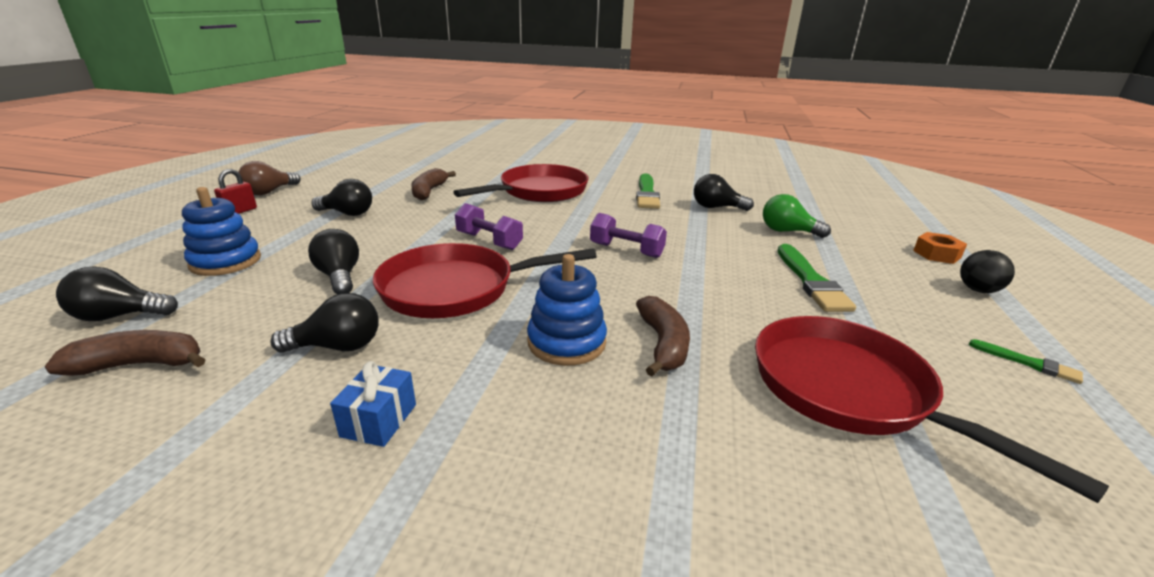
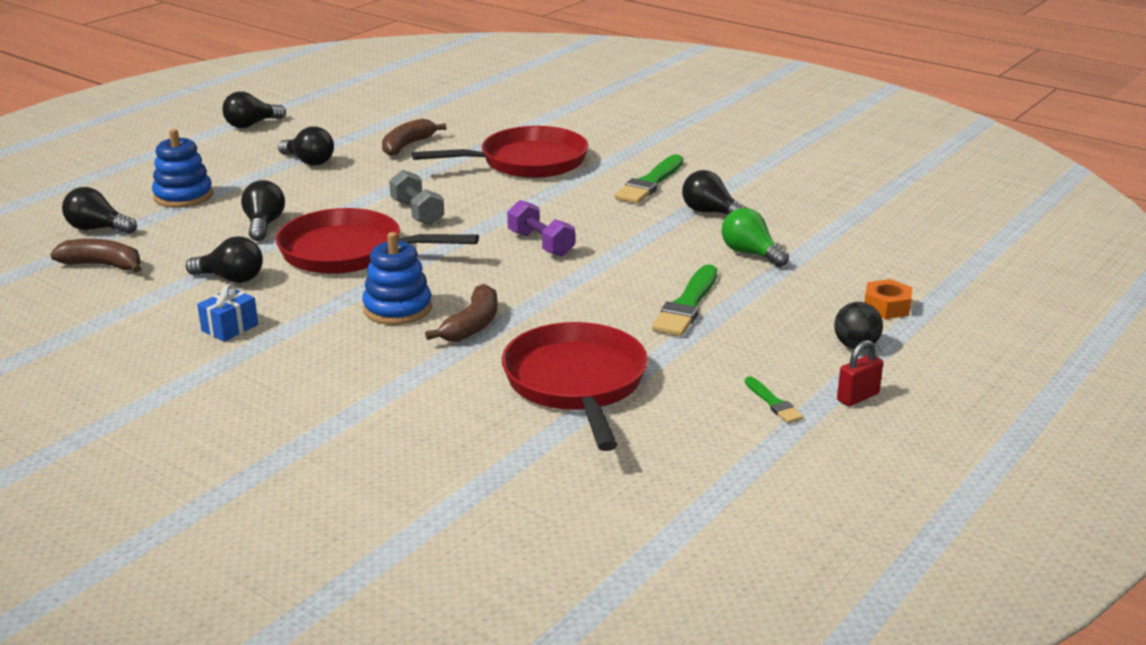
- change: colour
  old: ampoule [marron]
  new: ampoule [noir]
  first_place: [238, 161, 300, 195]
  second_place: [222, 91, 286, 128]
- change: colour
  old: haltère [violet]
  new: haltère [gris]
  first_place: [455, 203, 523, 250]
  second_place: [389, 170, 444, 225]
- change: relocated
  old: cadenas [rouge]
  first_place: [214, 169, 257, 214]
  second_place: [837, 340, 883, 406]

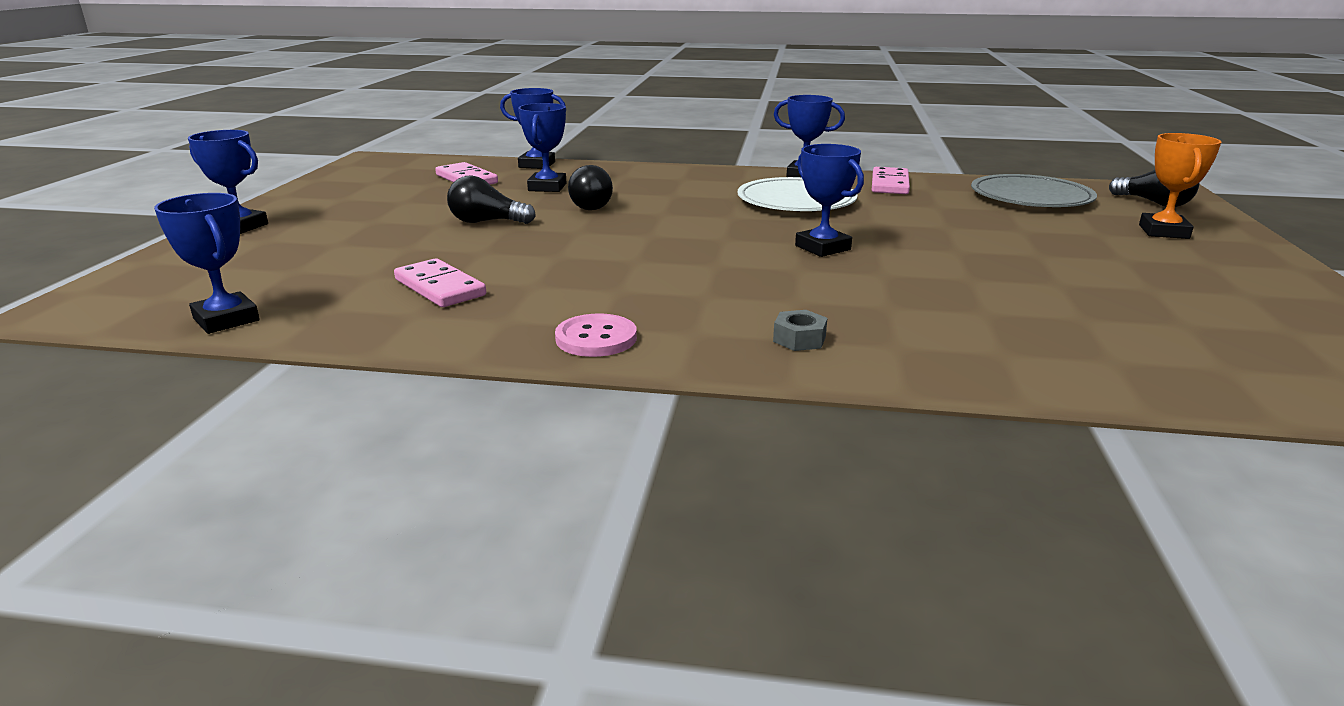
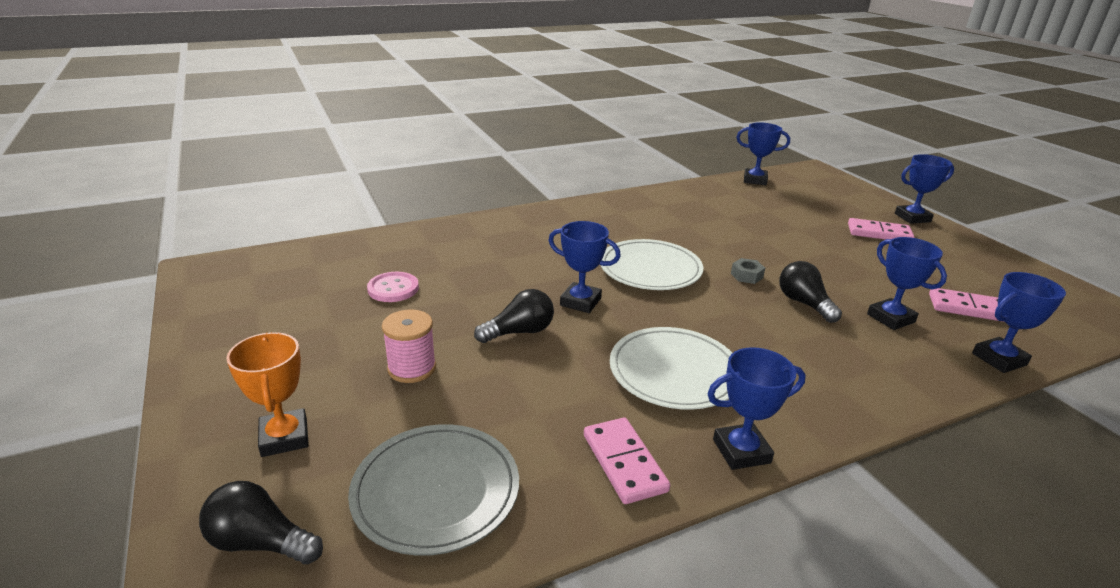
- change: relocated
  old: bouton [rose]
  first_place: [555, 313, 637, 357]
  second_place: [367, 272, 419, 302]
- change: appeared
  new: bobine [rose]
  second_place: [382, 310, 436, 383]
- change: relocated
  old: ampoule [noir]
  first_place: [447, 175, 536, 224]
  second_place: [474, 289, 554, 343]
- change: appeared
  new: assiette [blanc]
  second_place: [601, 239, 703, 290]
- change: relocated
  old: écrou [gris]
  first_place: [773, 310, 827, 351]
  second_place: [731, 258, 765, 284]
- change: relocated
  old: domino [rose]
  first_place: [394, 258, 486, 307]
  second_place: [848, 218, 915, 240]

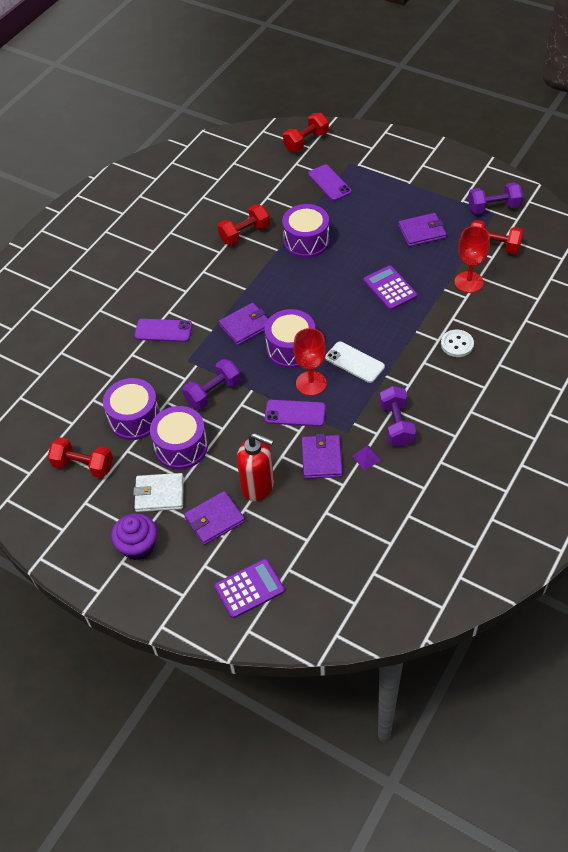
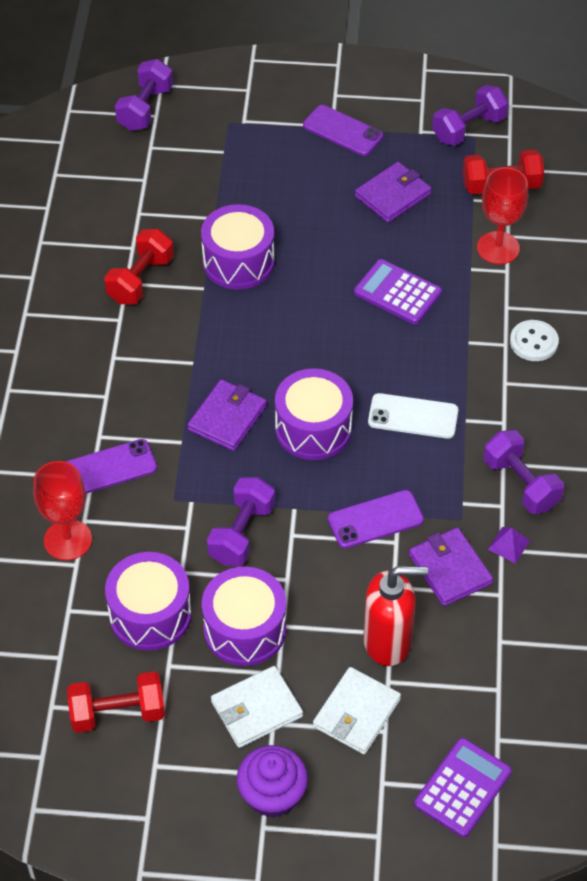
- change: relocated
  old: verre à pied [rouge]
  first_place: [293, 328, 327, 396]
  second_place: [33, 461, 92, 561]
- change: colour
  old: haltère [rouge]
  new: haltère [violet]
  first_place: [283, 113, 329, 152]
  second_place: [115, 59, 173, 131]
- change: relocated
  old: téléphone [violet]
  first_place: [308, 165, 352, 201]
  second_place: [303, 105, 383, 156]
- change: colour
  old: portefeuille [violet]
  new: portefeuille [blanc]
  first_place: [184, 491, 245, 545]
  second_place: [313, 667, 401, 754]

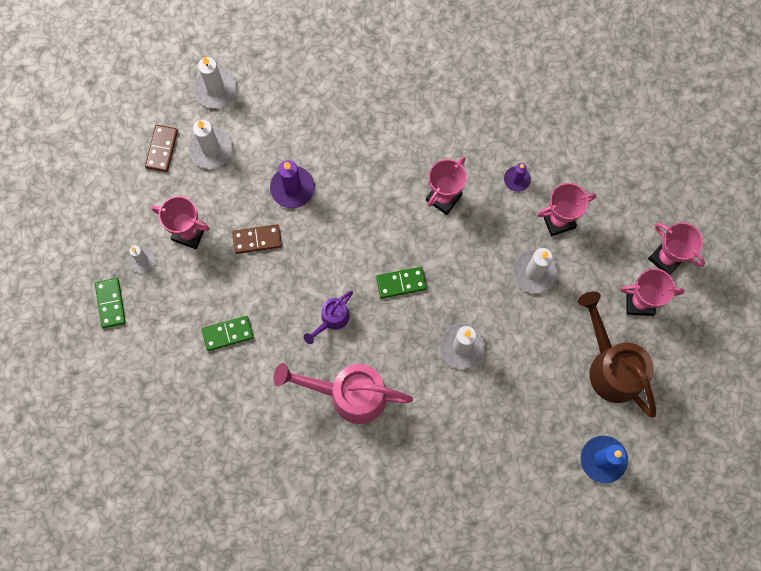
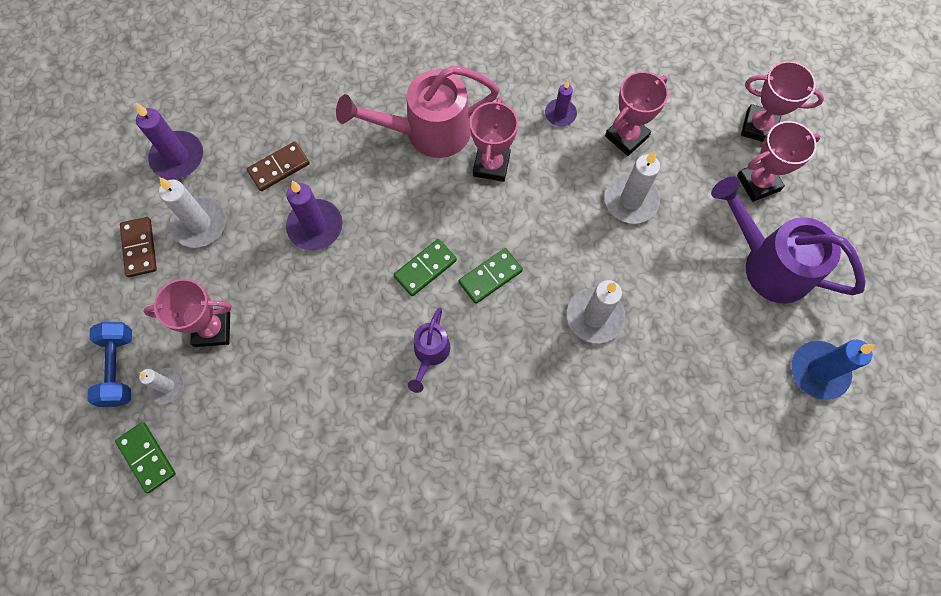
- change: appeared
  new: haltère [bleu]
  second_place: [87, 322, 132, 407]
- change: colour
  old: bougie [blanc]
  new: bougie [violet]
  first_place: [193, 56, 237, 108]
  second_place: [136, 103, 203, 179]
- change: relocated
  old: domino [marron]
  first_place: [232, 224, 282, 254]
  second_place: [247, 141, 310, 191]
- change: relocated
  old: arrosoir [rose]
  first_place: [274, 363, 413, 424]
  second_place: [336, 66, 500, 158]
- change: relocated
  old: domino [vert]
  first_place: [202, 316, 254, 351]
  second_place: [394, 239, 457, 296]
- change: colour
  old: arrosoir [marron]
  new: arrosoir [violet]
  first_place: [578, 291, 656, 418]
  second_place: [711, 176, 866, 303]

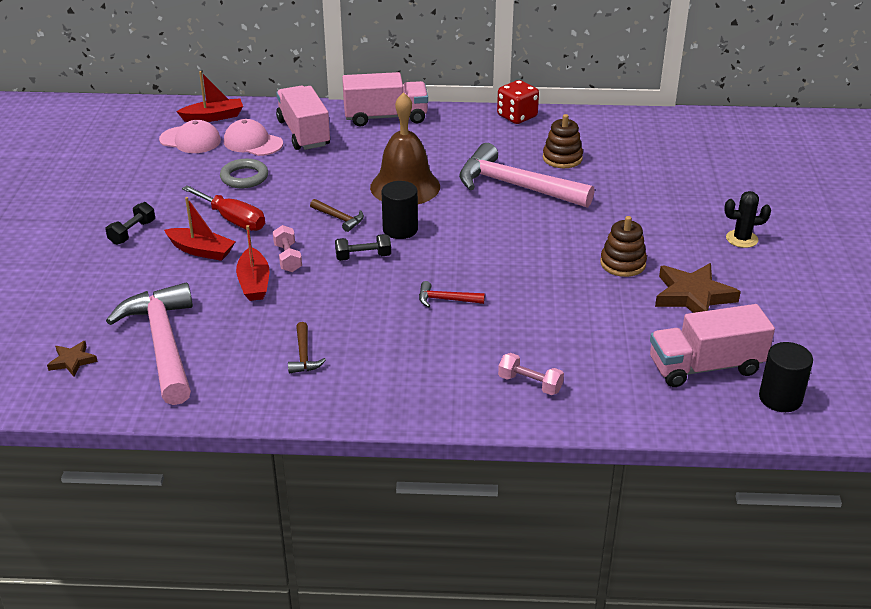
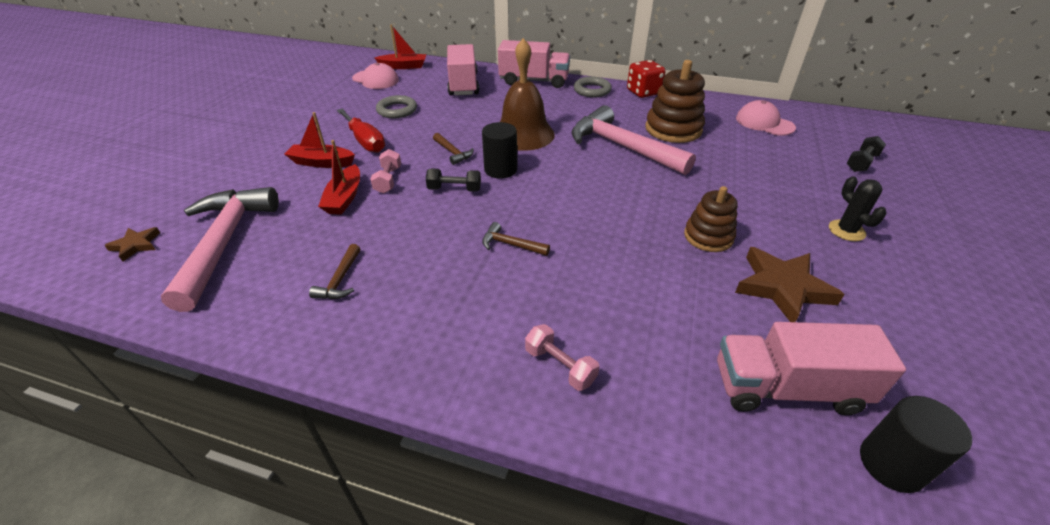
- change: spun
  old: bateau [rouge]
  first_place: [164, 197, 235, 261]
  second_place: [285, 112, 355, 168]
  degrees: 150
- change: colour
  old: marteau [rouge]
  new: marteau [marron]
  first_place: [419, 281, 485, 307]
  second_place: [482, 222, 550, 256]
- change: appeared
  new: anneau [gris]
  second_place: [574, 77, 612, 97]
- change: size
  old: jouet à empiler [marron]
  first_place: [543, 114, 583, 168]
  second_place: [646, 60, 705, 143]
  factor: 1.54
- change: relocated
  old: casquette [rose]
  first_place: [224, 119, 283, 156]
  second_place: [736, 100, 796, 136]
- change: spun
  old: cactus [noir]
  first_place: [724, 191, 771, 248]
  second_place: [829, 176, 886, 241]
  degrees: 60
- change: relocated
  old: haltère [noir]
  first_place: [105, 202, 155, 245]
  second_place: [847, 136, 886, 172]

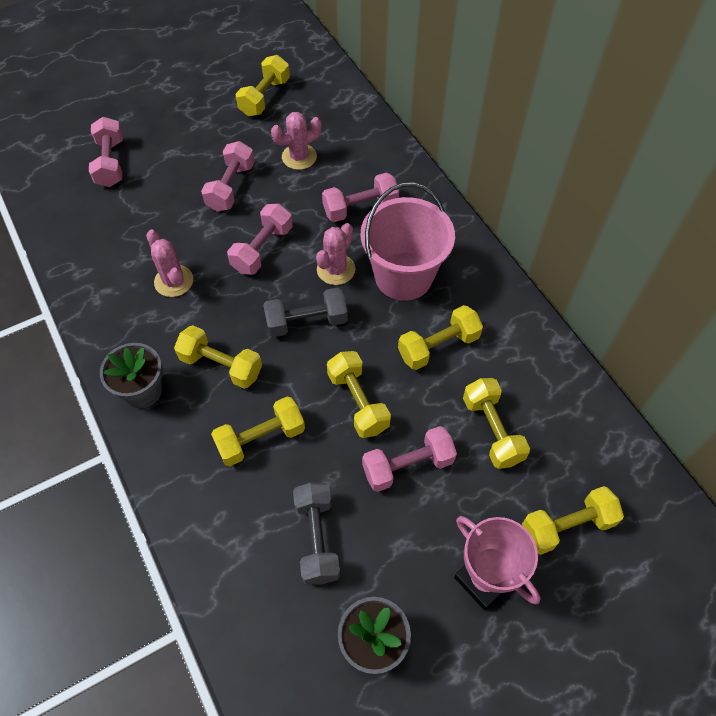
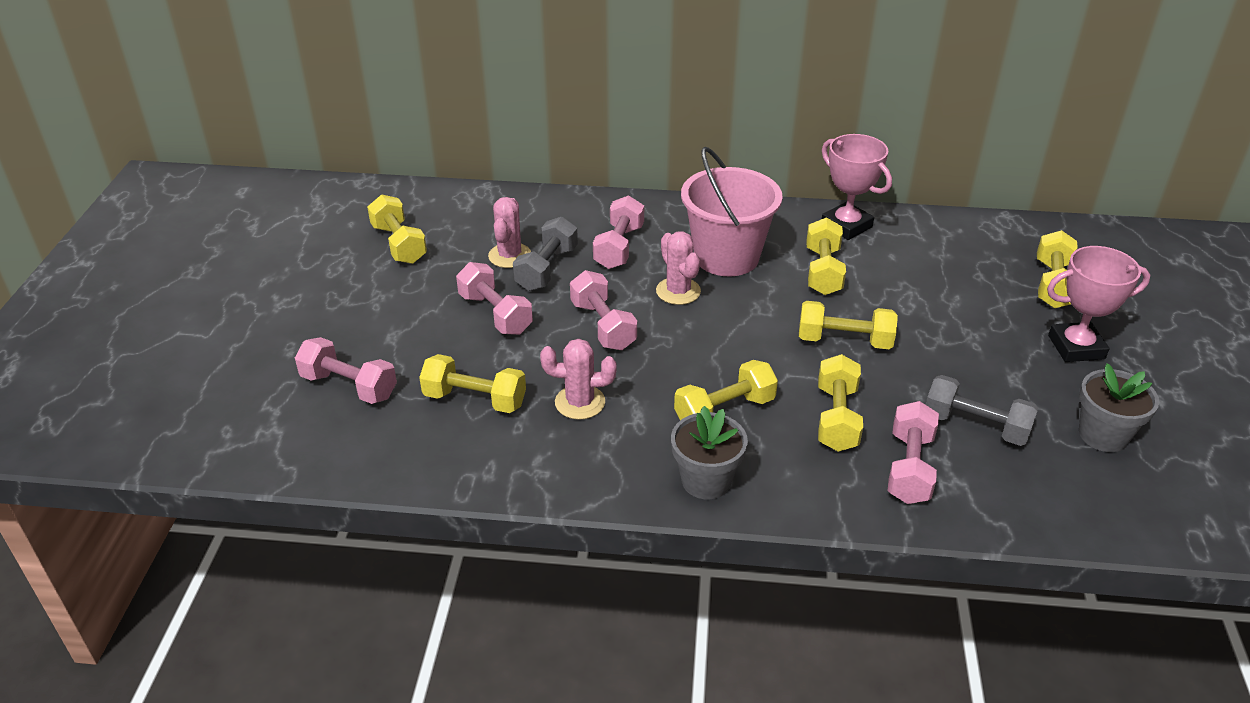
- change: relocated
  old: haltère [jaune]
  first_place: [463, 378, 530, 469]
  second_place: [419, 354, 526, 413]
- change: relocated
  old: haltère [gris]
  first_place: [263, 288, 348, 337]
  second_place: [513, 217, 578, 291]
- change: appeared
  new: trophée [rose]
  second_place: [822, 134, 892, 240]
- change: relocated
  old: haltère [rose]
  first_place: [362, 426, 457, 492]
  second_place: [888, 401, 939, 504]

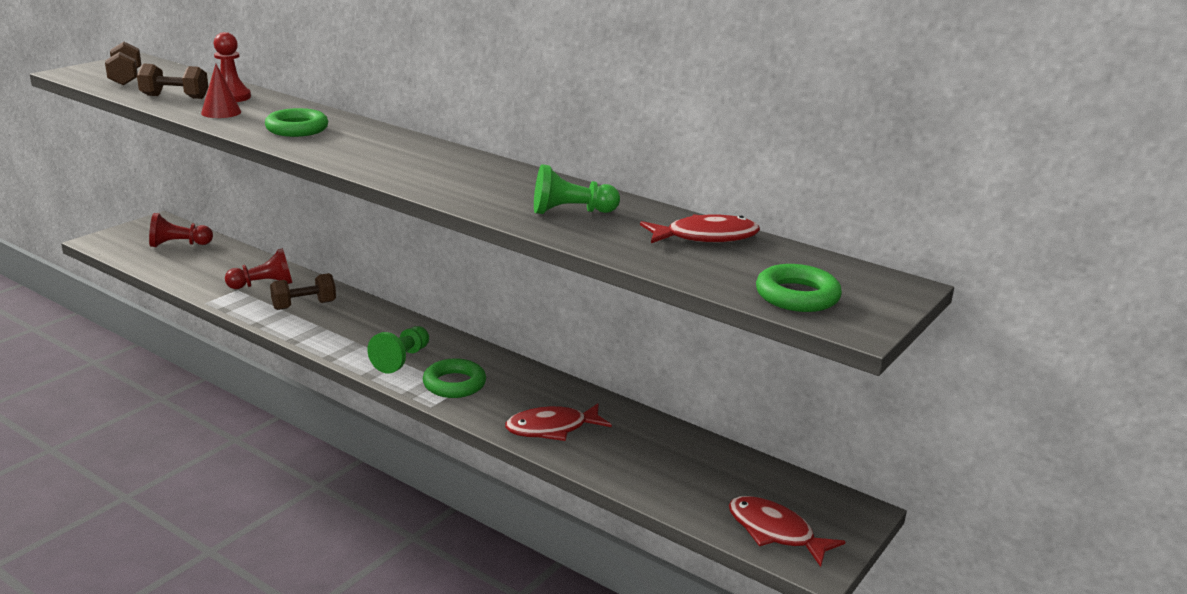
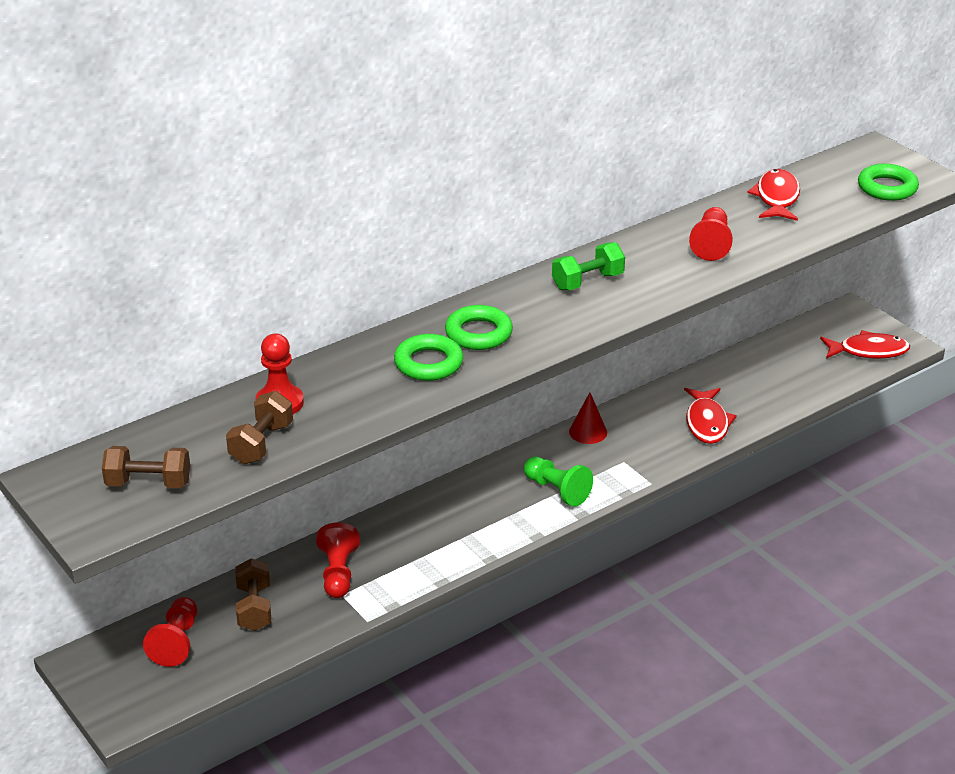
- change: relocated
  old: haltère [marron]
  first_place: [270, 273, 336, 310]
  second_place: [235, 558, 271, 631]
- change: relocated
  old: anneau [vert]
  first_place: [423, 358, 486, 398]
  second_place: [445, 305, 513, 350]
- change: appeared
  new: haltère [vert]
  second_place: [552, 242, 625, 290]
- change: relocated
  old: cône [rouge]
  first_place: [201, 64, 241, 118]
  second_place: [569, 392, 607, 444]
- change: colour
  old: pion [vert]
  new: pion [rouge]
  first_place: [534, 164, 620, 214]
  second_place: [689, 207, 733, 261]
- change: spun
  old: poisson [rouge]
  first_place: [729, 496, 846, 567]
  second_place: [820, 330, 910, 359]
  degrees: -150

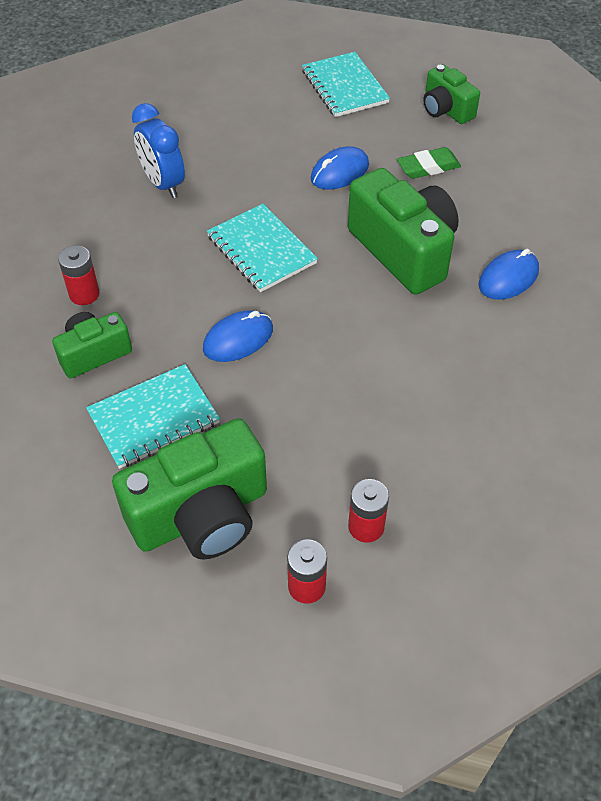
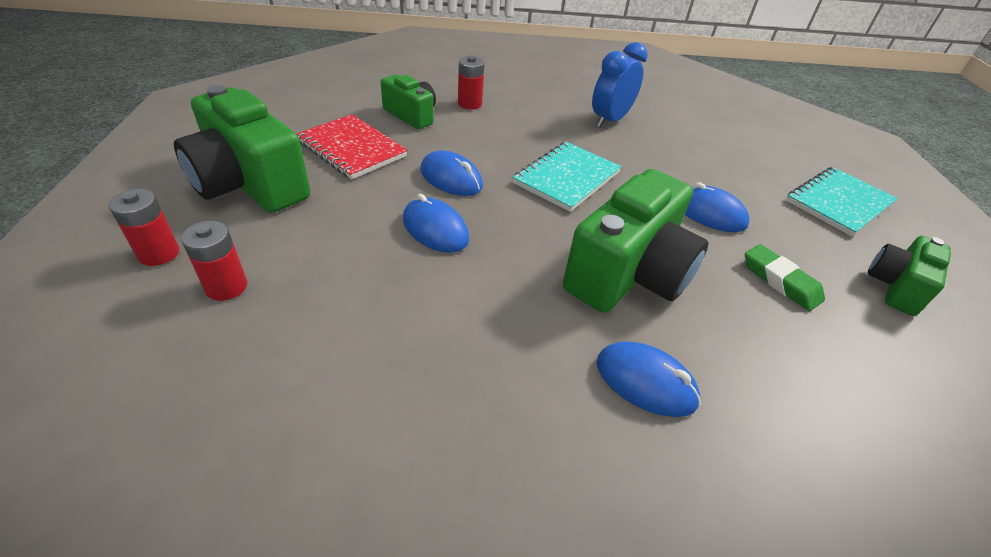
- change: colour
  old: carnet [turquoise]
  new: carnet [rouge]
  first_place: [86, 364, 220, 469]
  second_place: [296, 114, 408, 180]
- change: appeared
  new: souris [bleu]
  second_place: [403, 194, 469, 253]

